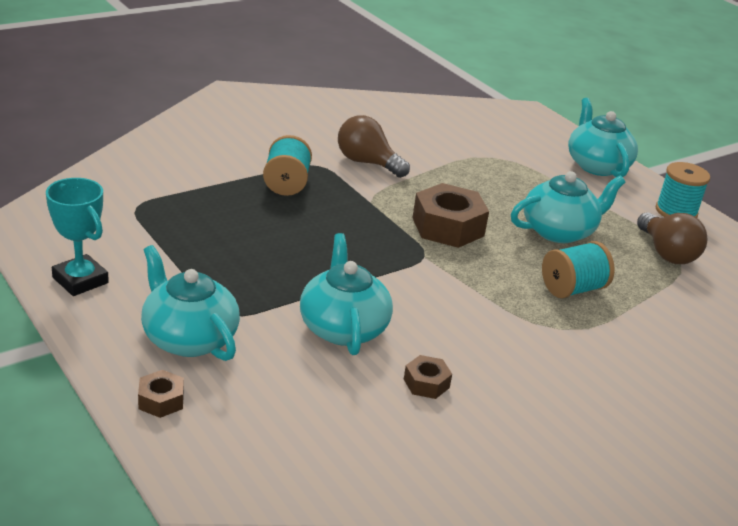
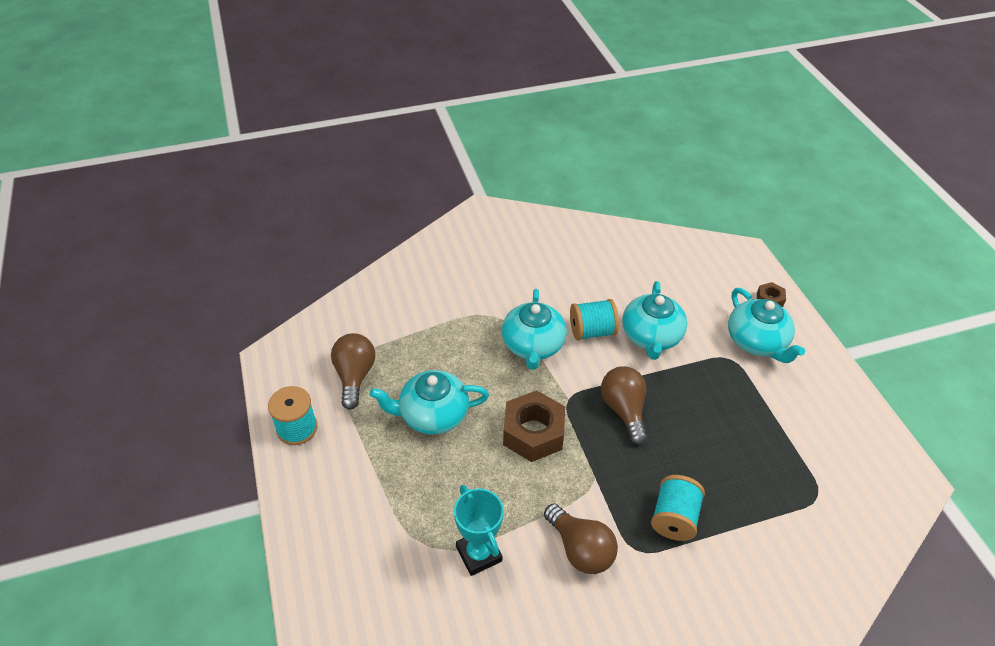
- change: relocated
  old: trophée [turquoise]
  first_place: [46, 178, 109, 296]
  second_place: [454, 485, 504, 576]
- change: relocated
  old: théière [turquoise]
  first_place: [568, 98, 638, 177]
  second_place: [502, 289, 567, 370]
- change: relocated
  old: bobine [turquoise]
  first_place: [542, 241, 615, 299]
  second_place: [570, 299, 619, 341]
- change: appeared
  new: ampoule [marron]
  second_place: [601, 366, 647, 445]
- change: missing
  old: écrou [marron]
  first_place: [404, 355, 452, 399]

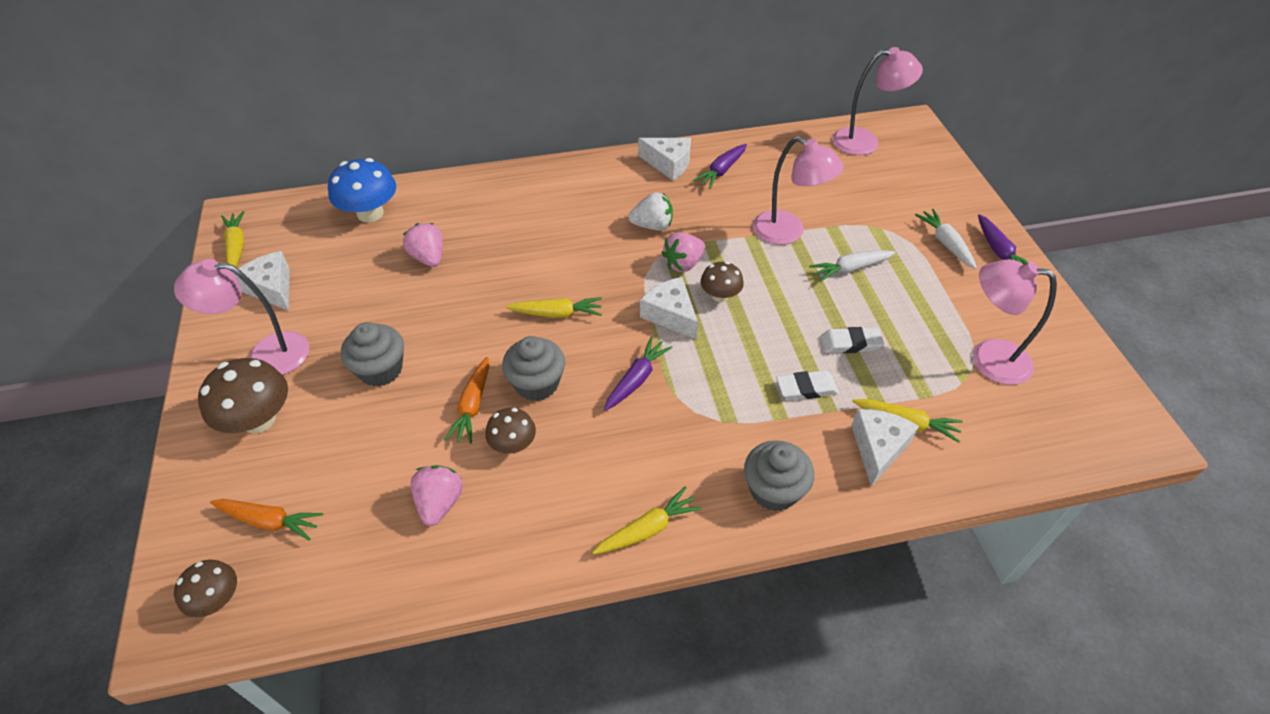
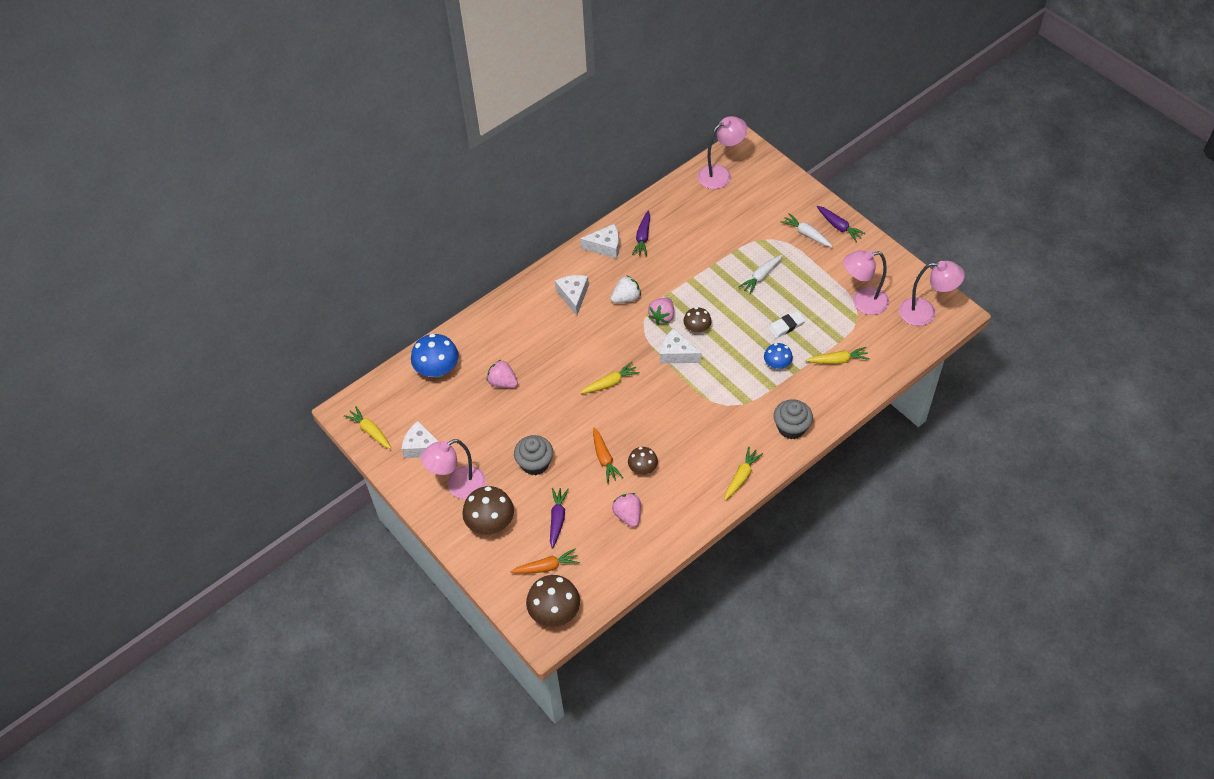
- change: size
  old: champignon [marron]
  first_place: [174, 560, 237, 618]
  second_place: [526, 575, 580, 627]
  factor: 1.67
- change: relocated
  old: carotte [violet]
  first_place: [604, 337, 673, 411]
  second_place: [550, 488, 569, 548]
- change: relocated
  old: fromage [blanc]
  first_place: [851, 409, 919, 486]
  second_place: [555, 275, 589, 316]
- change: exchanged
  old: gomme [blanc]
  new: champignon [bleu]
  first_place: [776, 370, 839, 400]
  second_place: [764, 343, 793, 369]
- change: relocated
  old: lampe [rose]
  first_place: [753, 136, 844, 245]
  second_place: [899, 261, 965, 326]
- change: missing
  old: muffin [gris]
  first_place: [502, 336, 565, 401]

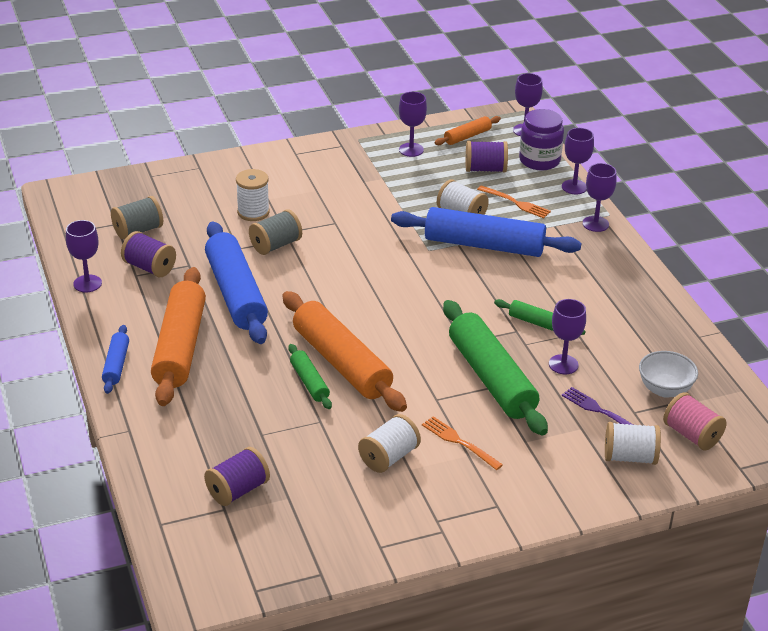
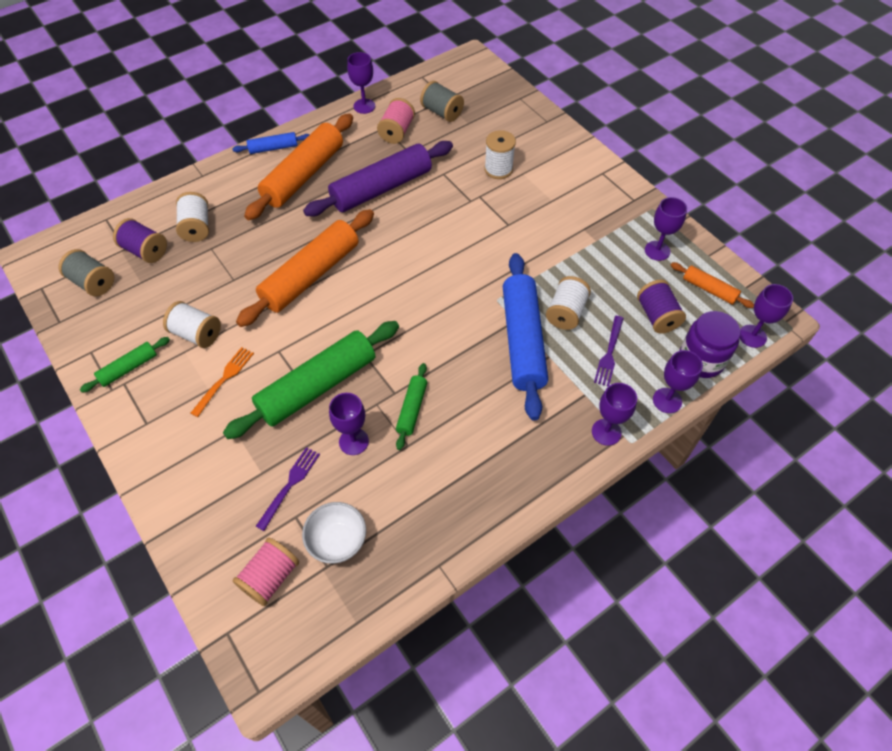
- change: relocated
  old: bobine [gris]
  first_place: [249, 210, 302, 255]
  second_place: [59, 249, 114, 296]
- change: relocated
  old: rouleau à pâtisserie [vert]
  first_place: [288, 344, 332, 409]
  second_place: [80, 337, 170, 393]
- change: relocated
  old: bobine [blanc]
  first_place: [605, 422, 661, 465]
  second_place: [176, 192, 209, 242]
- change: spun
  old: rouleau à pâtisserie [orange]
  first_place: [151, 267, 206, 406]
  second_place: [244, 114, 353, 220]
  degrees: -45
- change: colour
  old: rouleau à pâtisserie [bleu]
  new: rouleau à pâtisserie [violet]
  first_place: [205, 221, 268, 344]
  second_place: [303, 141, 453, 216]
- change: colour
  old: bobine [violet]
  new: bobine [rose]
  first_place: [121, 231, 176, 277]
  second_place: [377, 98, 415, 144]
- change: colour
  old: fourchette [orange]
  new: fourchette [violet]
  first_place: [477, 185, 551, 218]
  second_place: [594, 316, 624, 387]

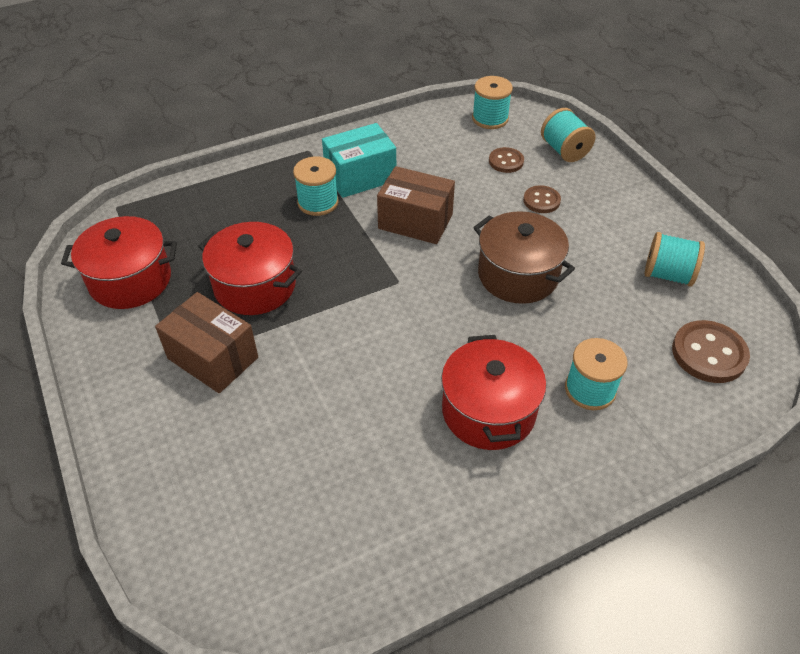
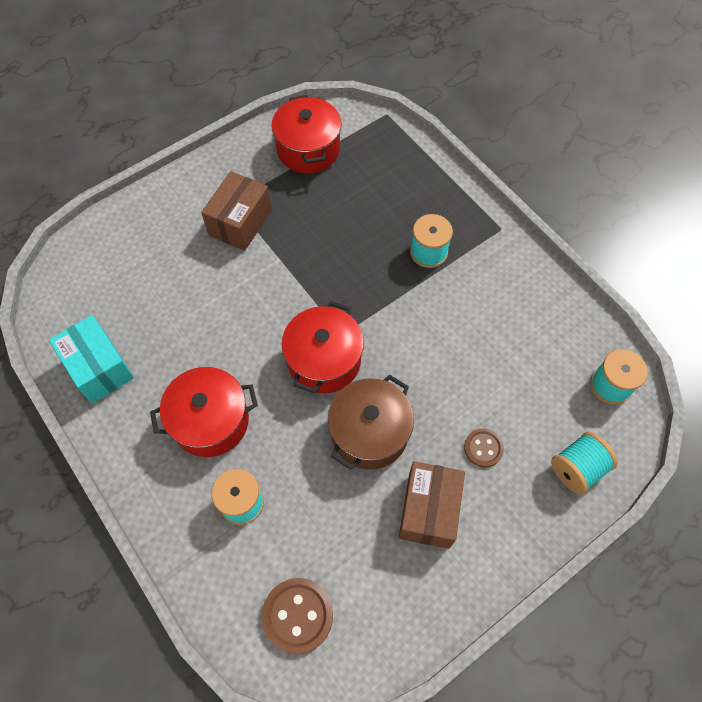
- change: relocated
  old: boîte [turquoise]
  first_place: [322, 123, 396, 198]
  second_place: [49, 315, 134, 403]
- change: relocated
  old: marmite [rouge]
  first_place: [198, 222, 302, 315]
  second_place: [282, 301, 364, 393]
- change: relocated
  old: boîte [marron]
  first_place: [377, 166, 455, 244]
  second_place: [399, 461, 465, 549]
- change: missing
  old: bouton [marron]
  first_place: [489, 147, 524, 173]
- change: missing
  old: bobine [turquoise]
  first_place: [645, 232, 705, 287]

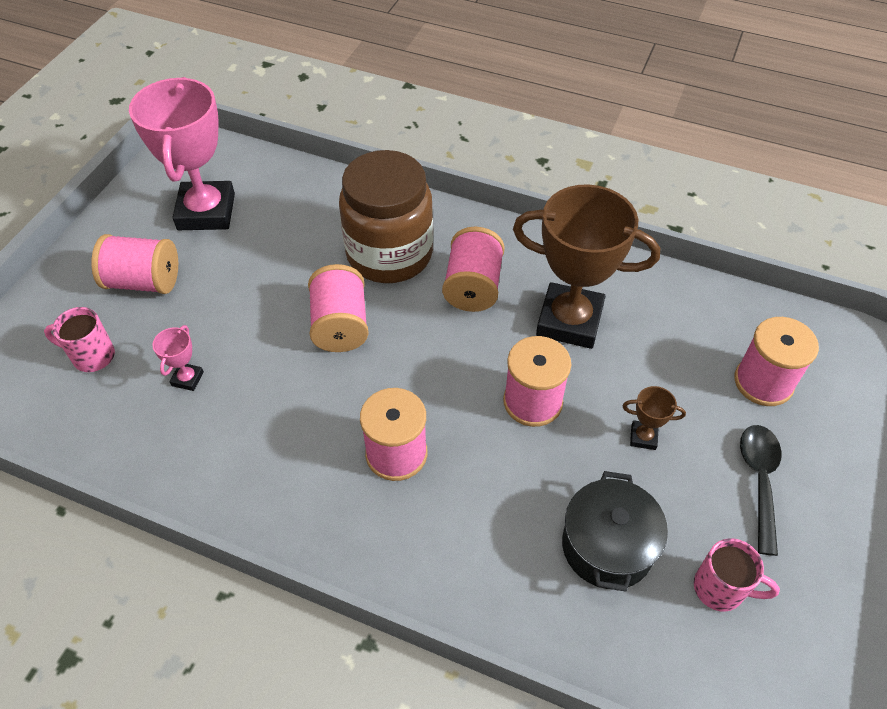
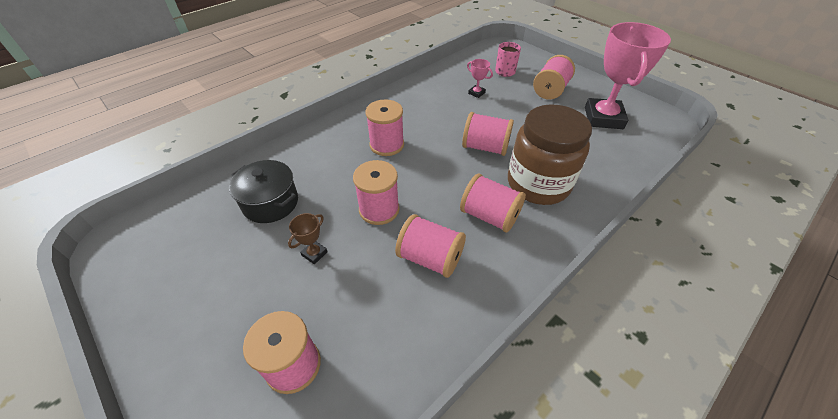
- change: exchanged
  old: trophée [marron]
  new: bobine [rose]
  first_place: [513, 184, 660, 349]
  second_place: [395, 214, 466, 278]
- change: spun
  old: trophée [rose]
  first_place: [129, 77, 235, 230]
  second_place: [585, 22, 671, 129]
  degrees: 75
- change: missing
  old: tasse [rose]
  first_place: [694, 538, 780, 612]
- change: missing
  old: cuillère [noir]
  first_place: [740, 425, 782, 556]

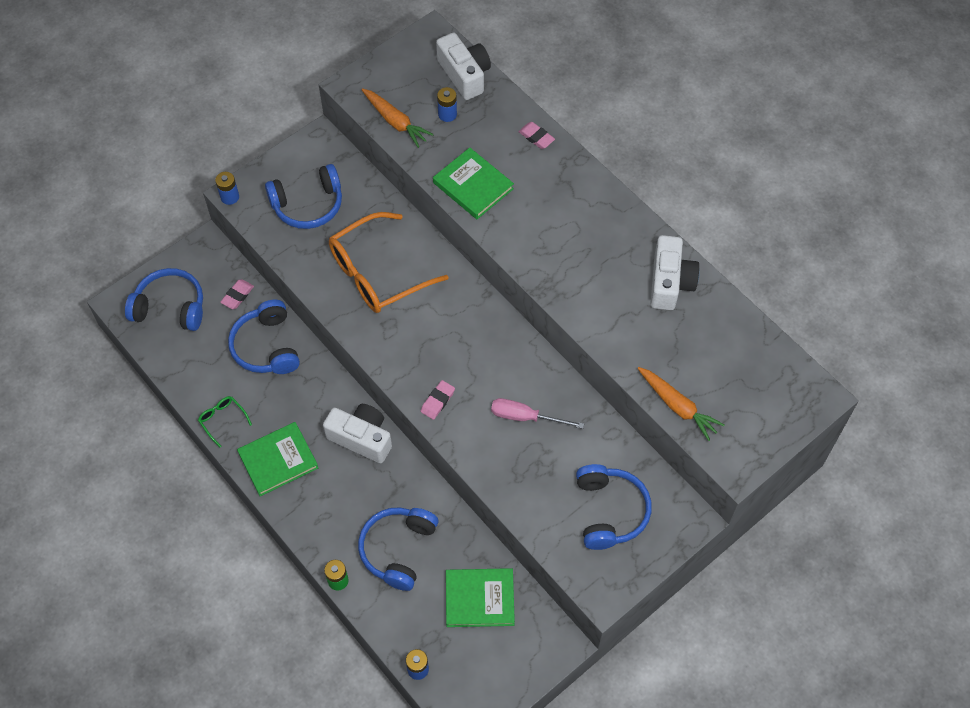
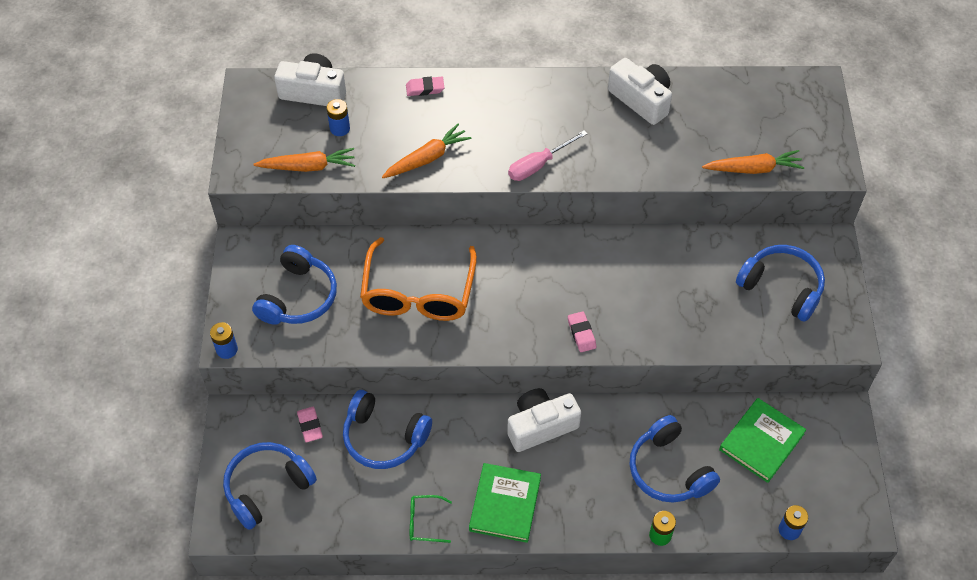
- change: exchanged
  old: livre [vert]
  new: carotte [orange]
  first_place: [433, 148, 514, 219]
  second_place: [382, 124, 472, 178]
- change: relocated
  old: tournevis [rose]
  first_place: [491, 398, 584, 429]
  second_place: [508, 130, 588, 181]

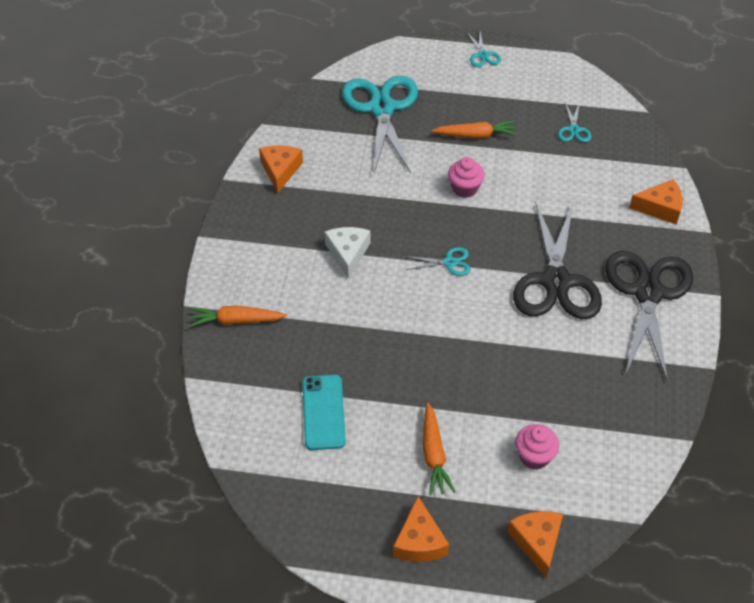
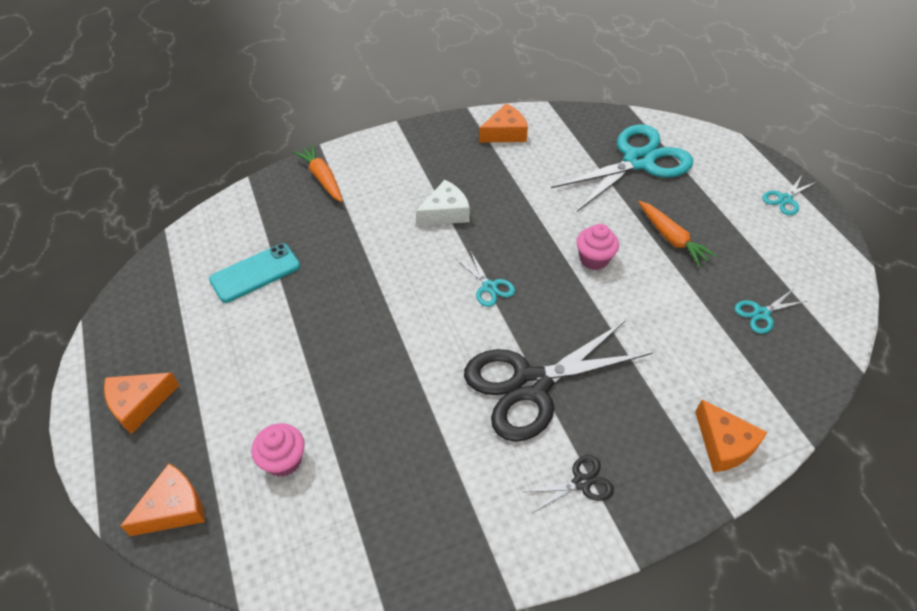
- change: size
  old: ciseaux [noir]
  first_place: [605, 251, 693, 382]
  second_place: [524, 455, 614, 513]
  factor: 0.42
- change: missing
  old: carotte [orange]
  first_place: [423, 402, 456, 495]

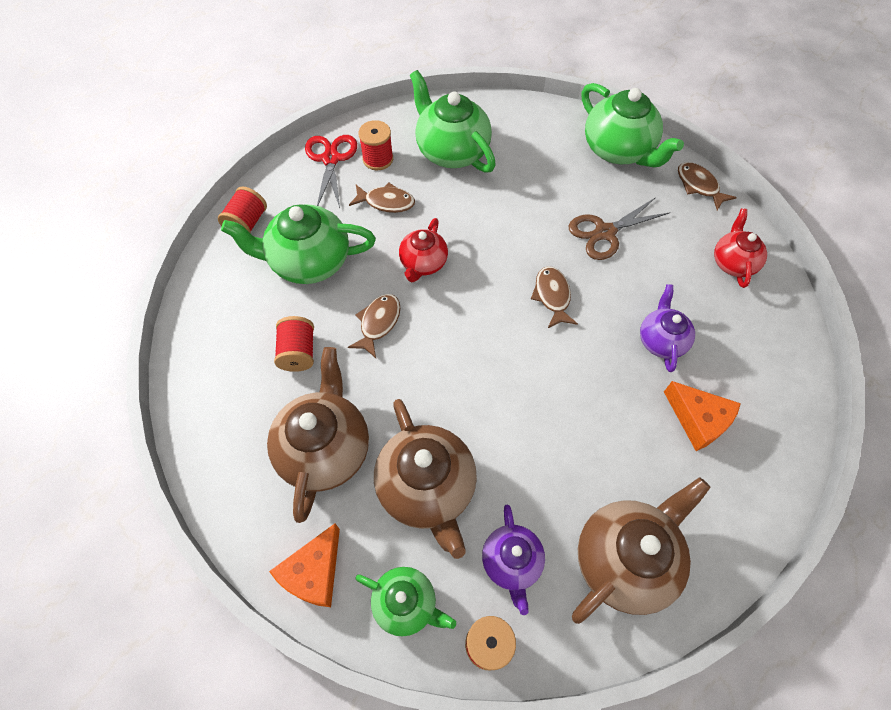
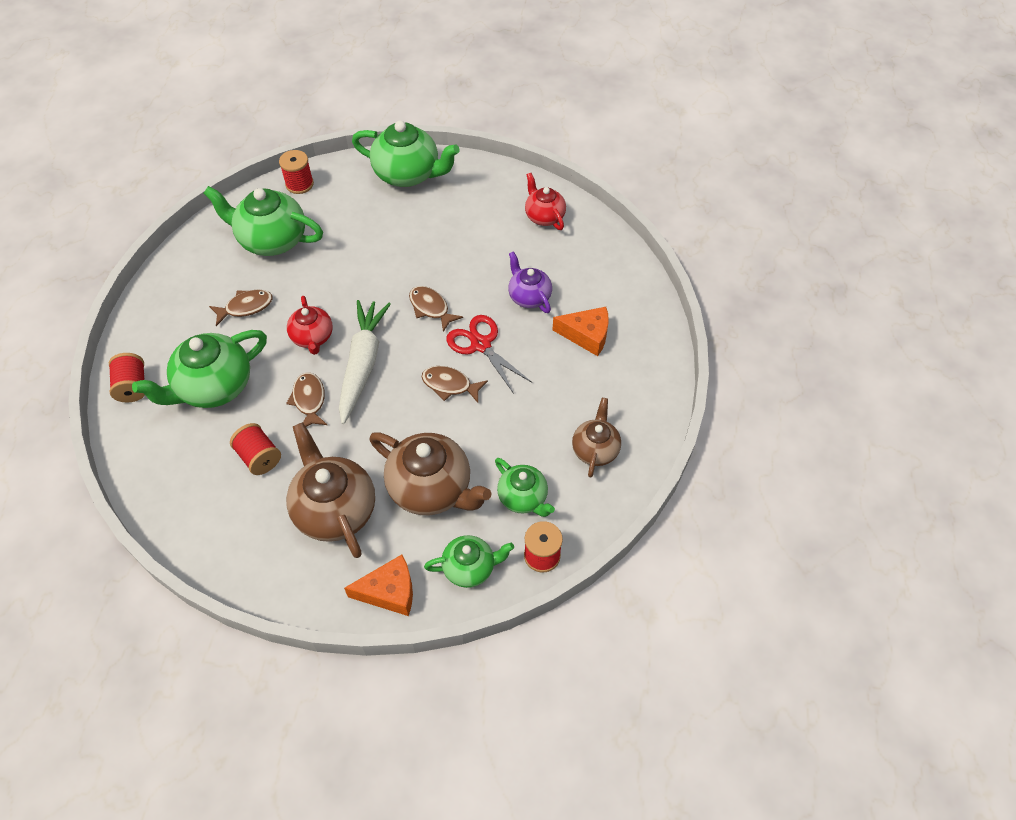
- change: relocated
  old: bobine [rouge]
  first_place: [358, 120, 393, 170]
  second_place: [279, 150, 314, 194]
- change: appeared
  new: carotte [blanc]
  second_place: [339, 300, 391, 424]
- change: spun
  old: fromage [orange]
  first_place: [269, 523, 340, 607]
  second_place: [344, 555, 413, 616]
  degrees: -90
- change: relocated
  old: poisson [marron]
  first_place: [678, 162, 737, 210]
  second_place: [422, 366, 488, 403]
- change: relocated
  old: ciseaux [rouge]
  first_place: [305, 135, 357, 208]
  second_place: [446, 315, 533, 394]
- change: colour
  old: théière [violet]
  new: théière [vert]
  first_place: [482, 505, 545, 615]
  second_place: [495, 458, 555, 517]
- change: size
  old: théière [marron]
  first_place: [572, 477, 711, 624]
  second_place: [572, 398, 621, 477]
  factor: 0.59
- change: missing
  old: ciseaux [marron]
  first_place: [568, 197, 671, 260]

